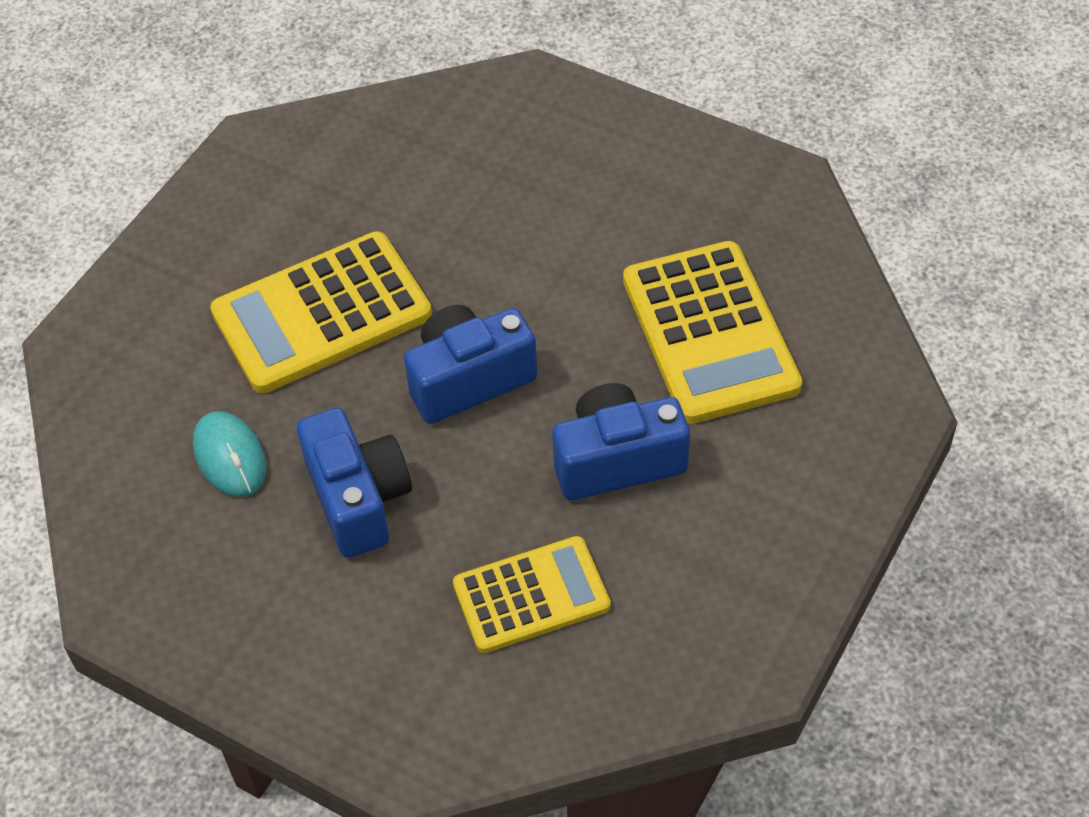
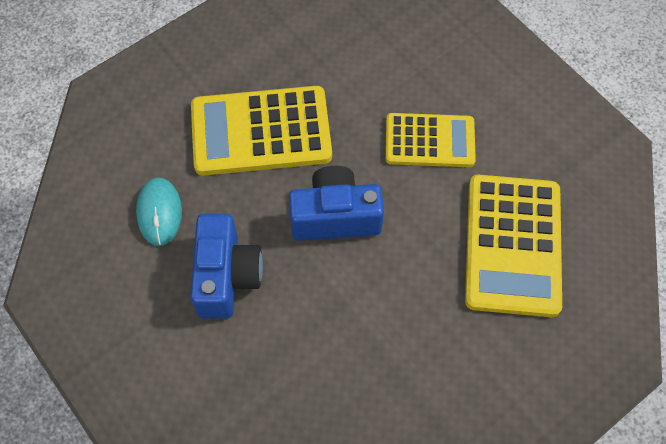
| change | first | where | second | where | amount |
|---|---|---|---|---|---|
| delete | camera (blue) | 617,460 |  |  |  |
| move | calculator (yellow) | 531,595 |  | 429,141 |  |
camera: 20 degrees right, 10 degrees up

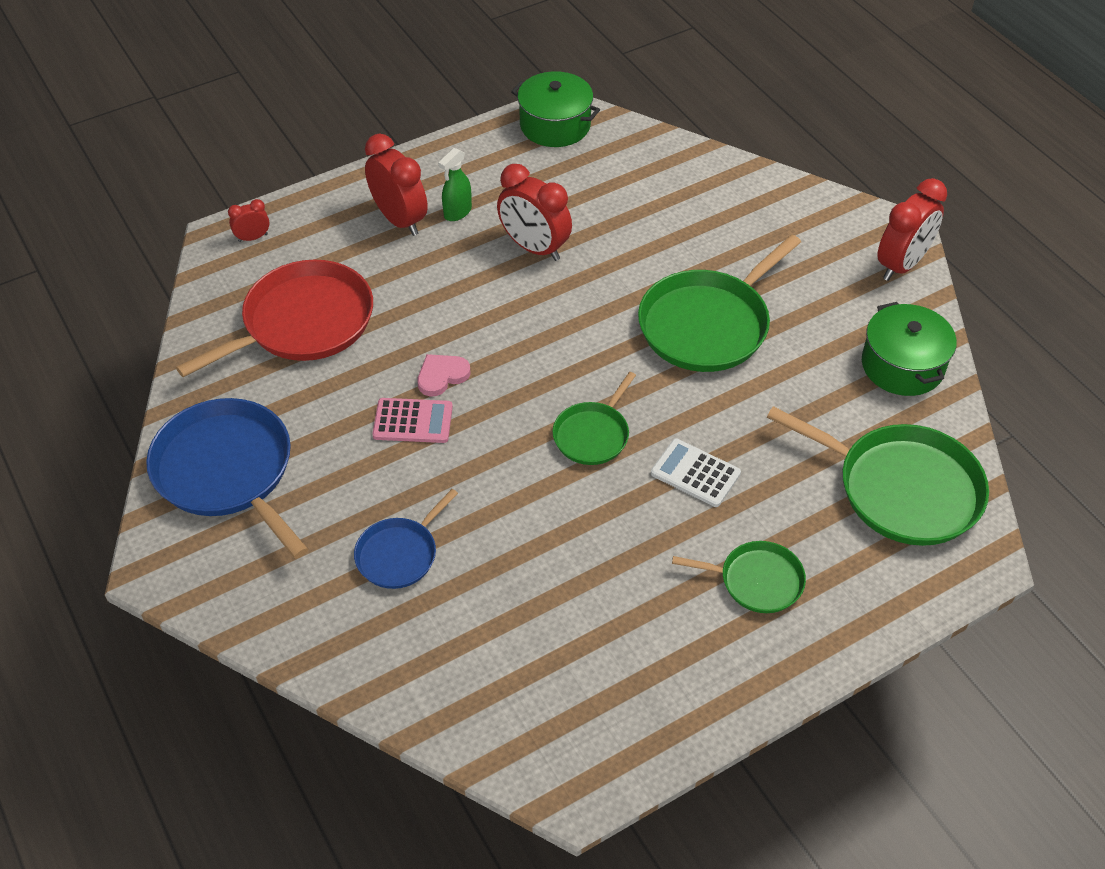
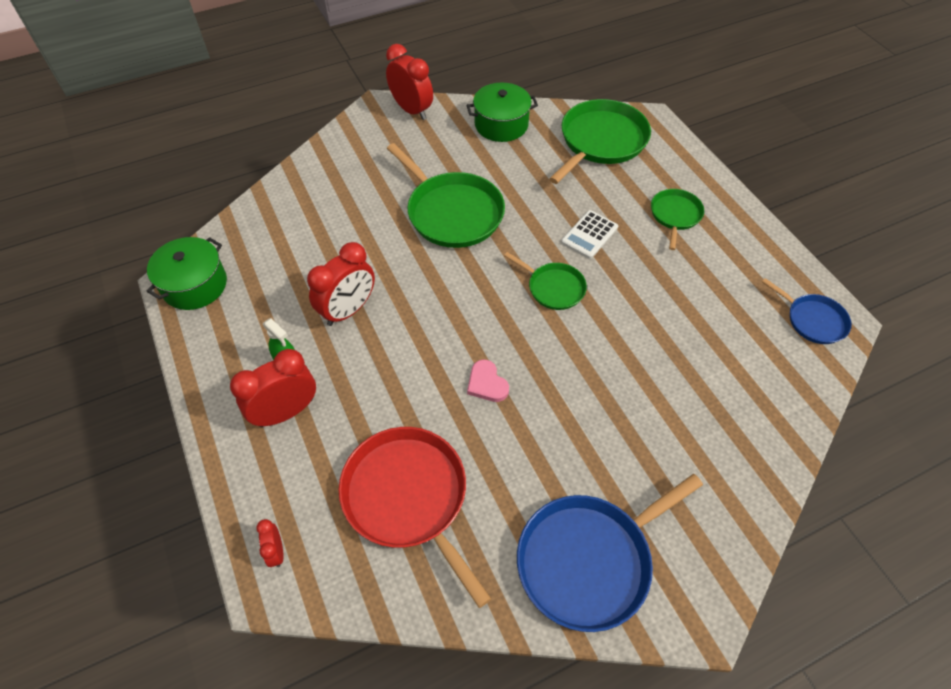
| change | first | where | second | where | amount |
|---|---|---|---|---|---|
| delete | calculator (pink) | 413,421 |  |  |  |
| move | pan (blue) | 399,554 |  | 813,320 |  |
camera: 85 degrees left, 5 degrees up

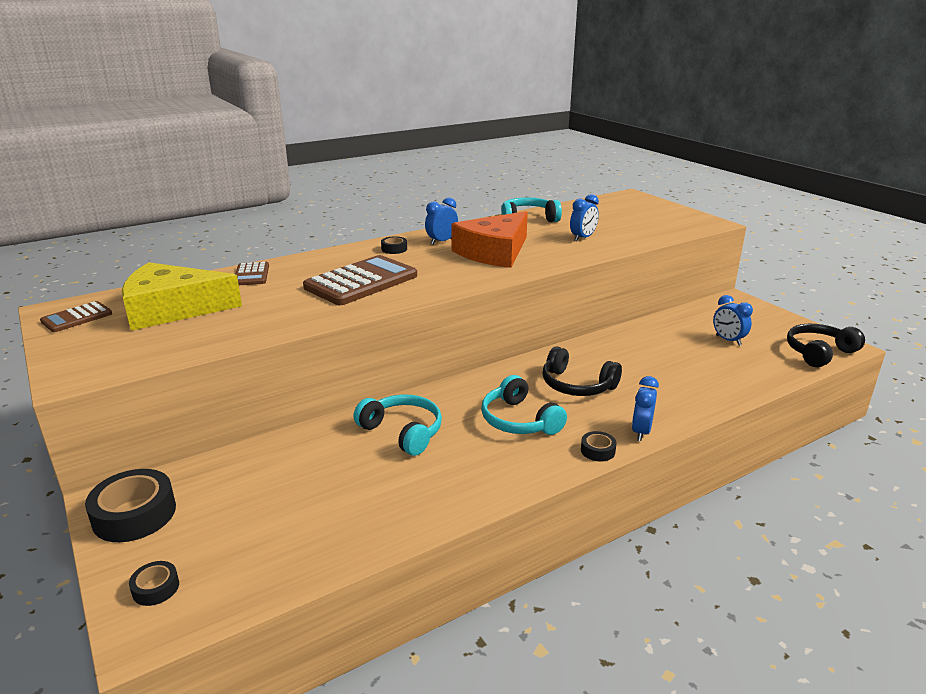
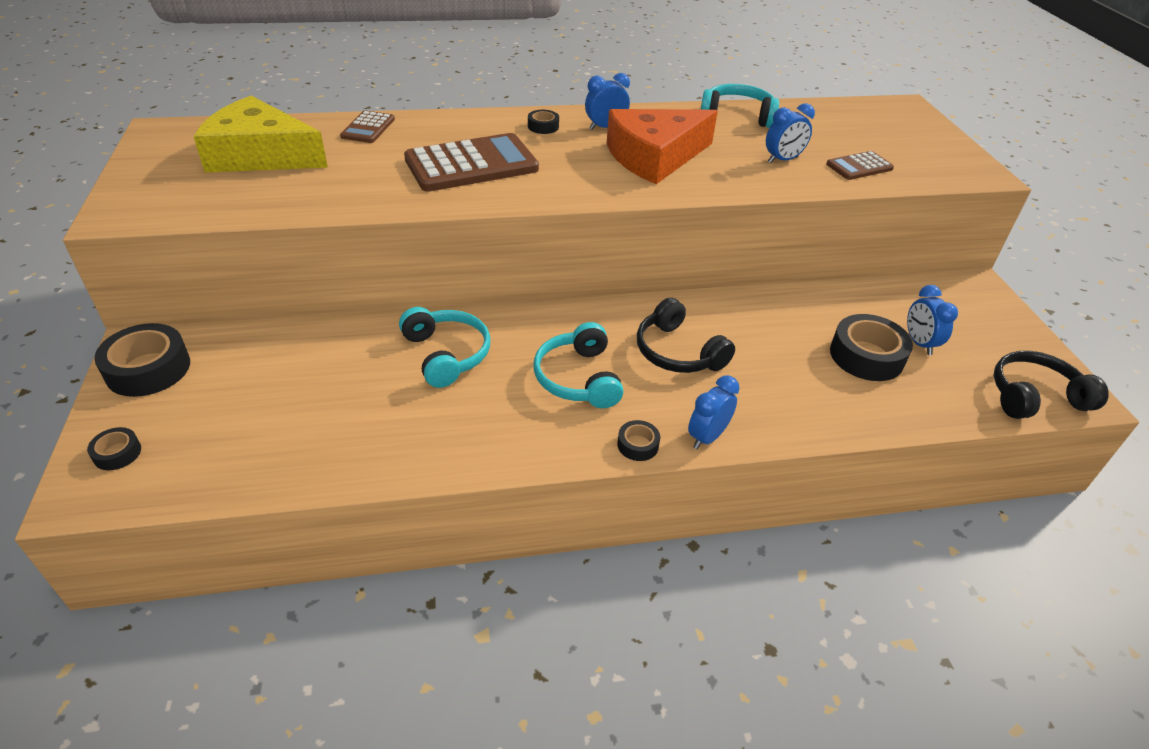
| change | first | where | second | where | amount |
|---|---|---|---|---|---|
| insert |  |  | tape (black) | 866,356 |  |
| move | calculator (brown) | 77,318 |  | 859,166 |  |
camera: 20 degrees right, 15 degrees up

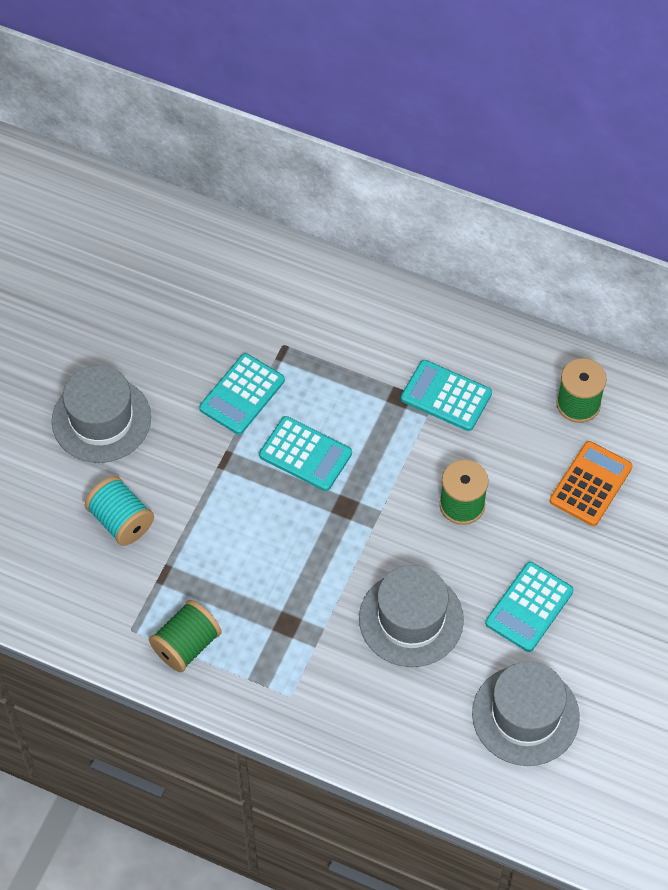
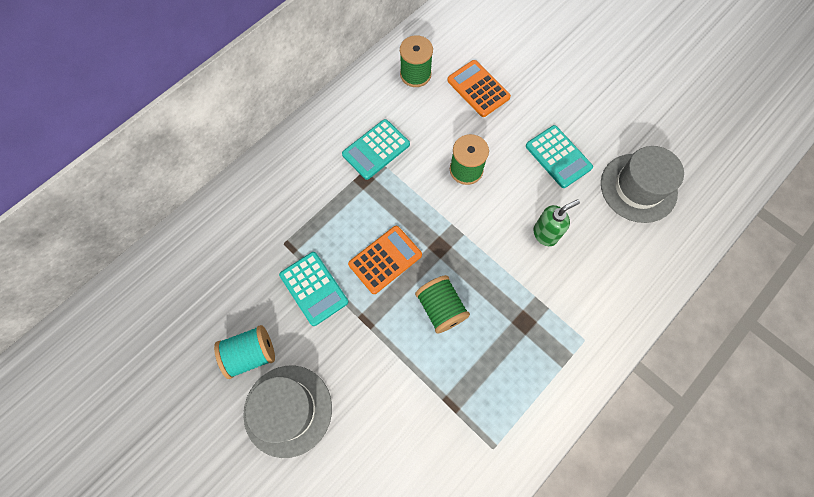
| change | first | where | second | where | amount |
|---|---|---|---|---|---|
| move | spool (turquoise) | 121,521 |  | 251,354 |  |
| move | spool (green) | 186,645 |  | 441,308 |  |
| replace | hat (grey) | 411,619 | soap dispenser (green) | 545,234 |  |
| recolor | calculator (turquoise) | 305,454 | calculator (orange) | 385,259 |  |
camera: 70 degrees left, 10 degrees up

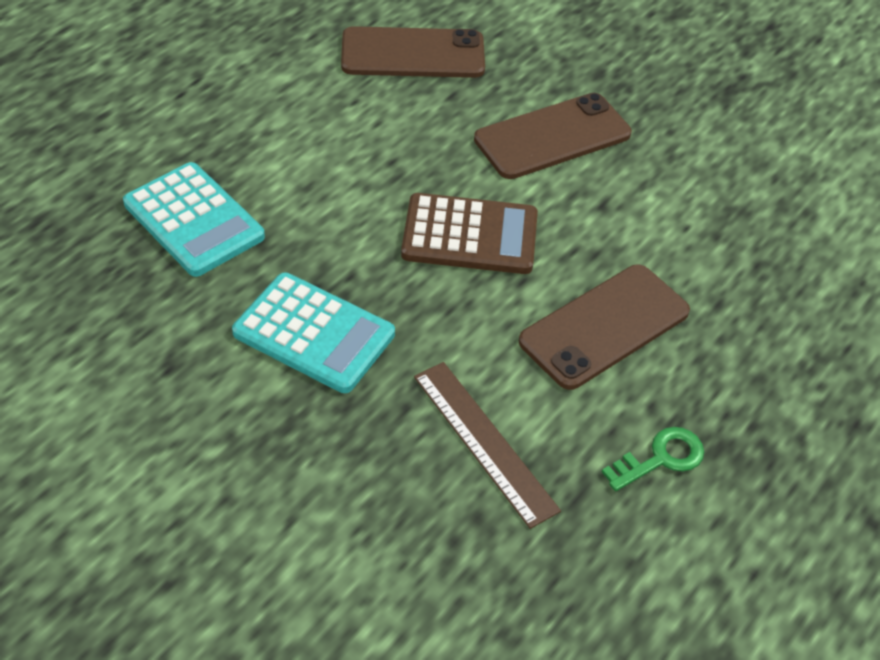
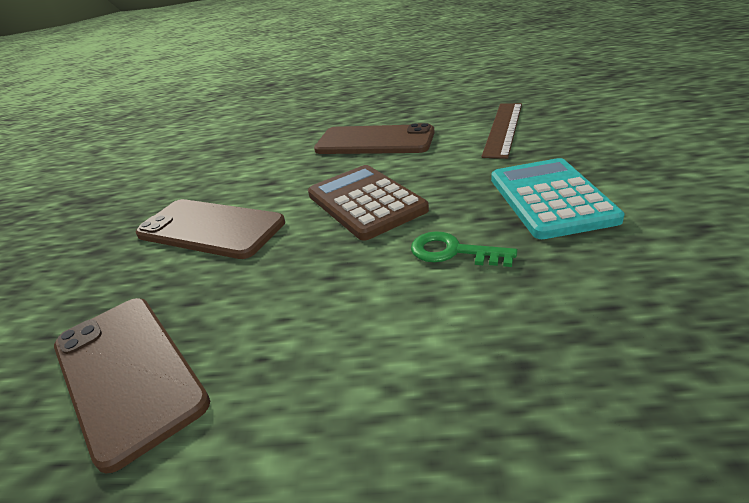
| change | first | where | second | where | amount |
|---|---|---|---|---|---|
| delete | calculator (turquoise) | 194,220 |  |  |  |
| move | key (green) | 661,458 |  | 453,251 |  |
camera: 120 degrees left, 15 degrees down

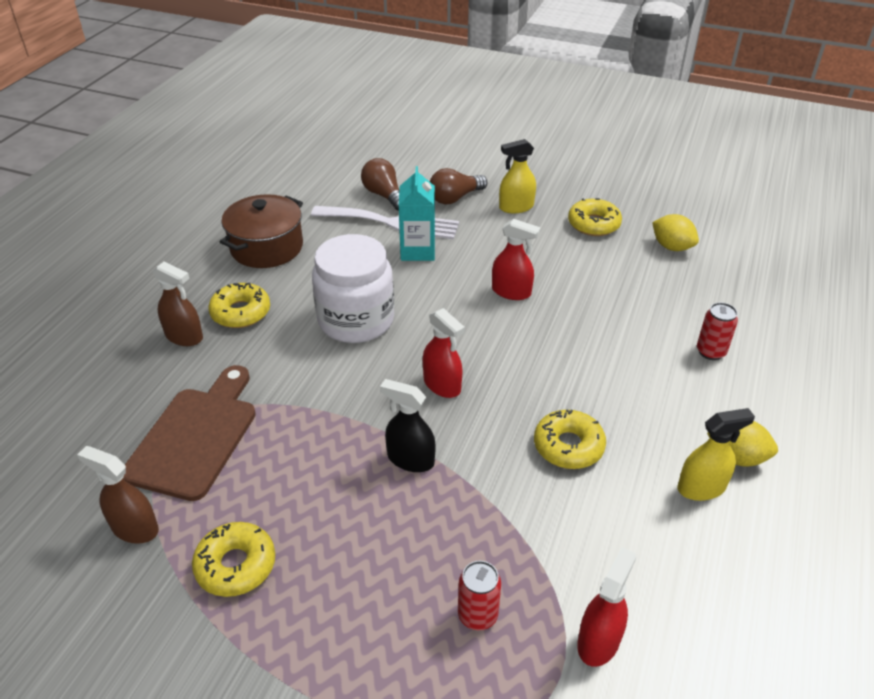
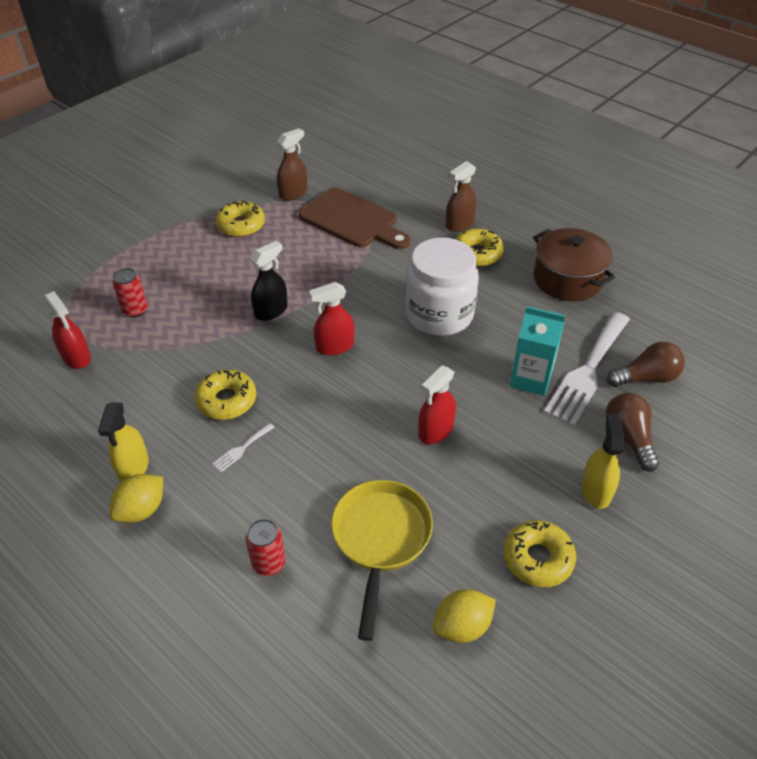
| change | first | where | second | where | amount |
|---|---|---|---|---|---|
| insert |  |  | fork (white) | 241,449 |  |
| insert |  |  | pan (yellow) | 380,540 |  |
camera: 110 degrees right, 5 degrees up

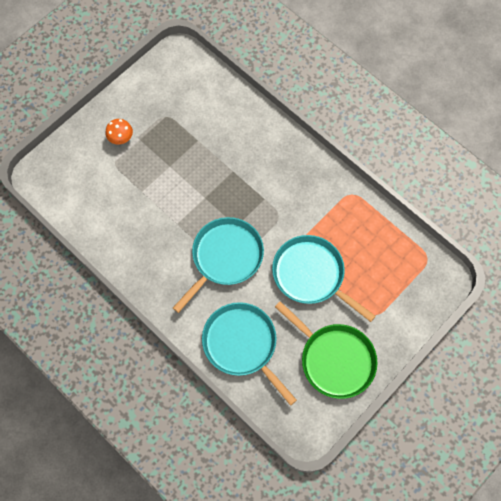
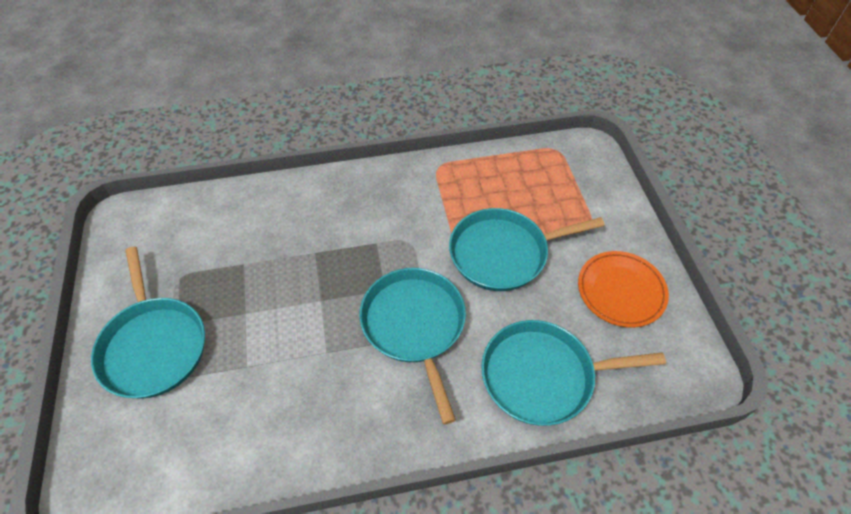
| change | first | where | second | where | amount |
|---|---|---|---|---|---|
| replace | mushroom (orange) | 121,138 | pan (turquoise) | 153,345 |  |
| replace | pan (green) | 334,359 | plate (orange) | 621,291 |  |
camera: 55 degrees left, 15 degrees down

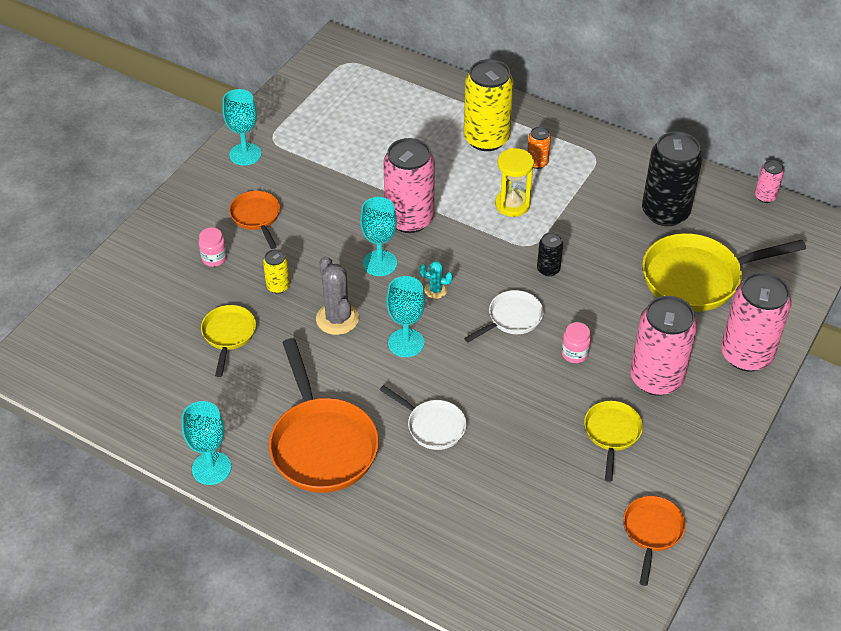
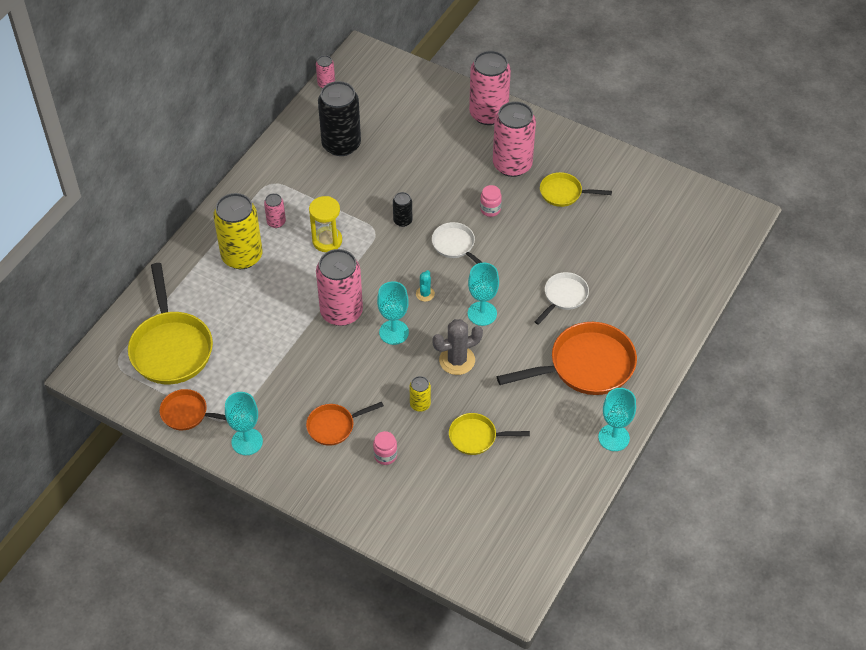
| change | first | where | second | where | amount |
|---|---|---|---|---|---|
| move | pan (orange) | 652,532 |  | 188,413 |  |
| move | pan (yellow) | 697,278 |  | 171,347 |  |
| recolor | can (orange) | 537,163 | can (pink) | 276,222 |  |
camera: 90 degrees left, 5 degrees up

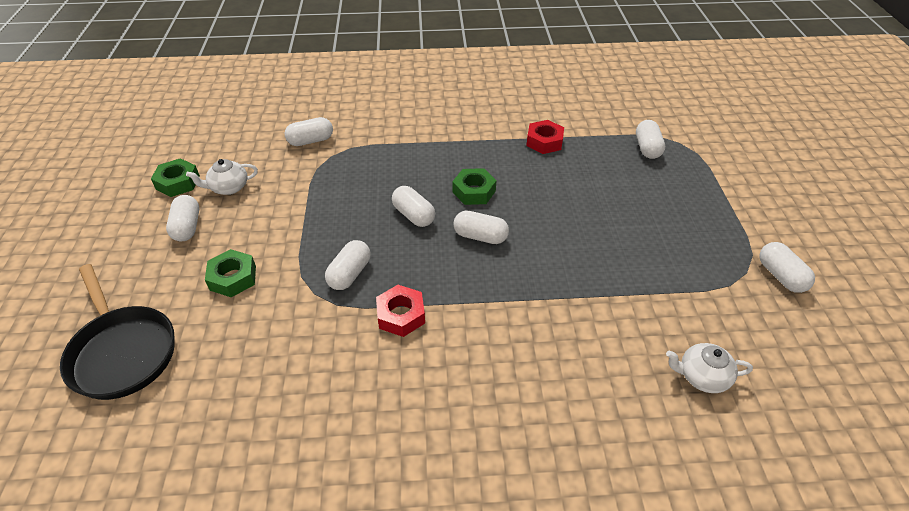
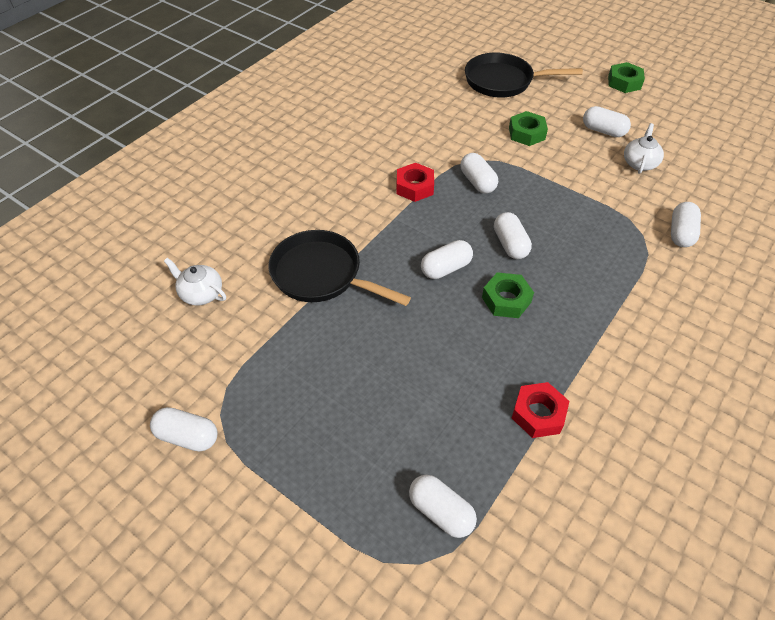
| change | first | where | second | where | amount |
|---|---|---|---|---|---|
| insert |  |  | pan (black) | 321,275 |  |
| move | nut (green) | 178,182 |  | 624,82 |  |
| rotate | capsule (white) | 414,215 |  | 510,244 | 75 degrees clockwise |
| rotate | teapot (white) | 702,376 |  | 201,293 | 105 degrees counterclockwise |
camera: 130 degrees right, 5 degrees up

